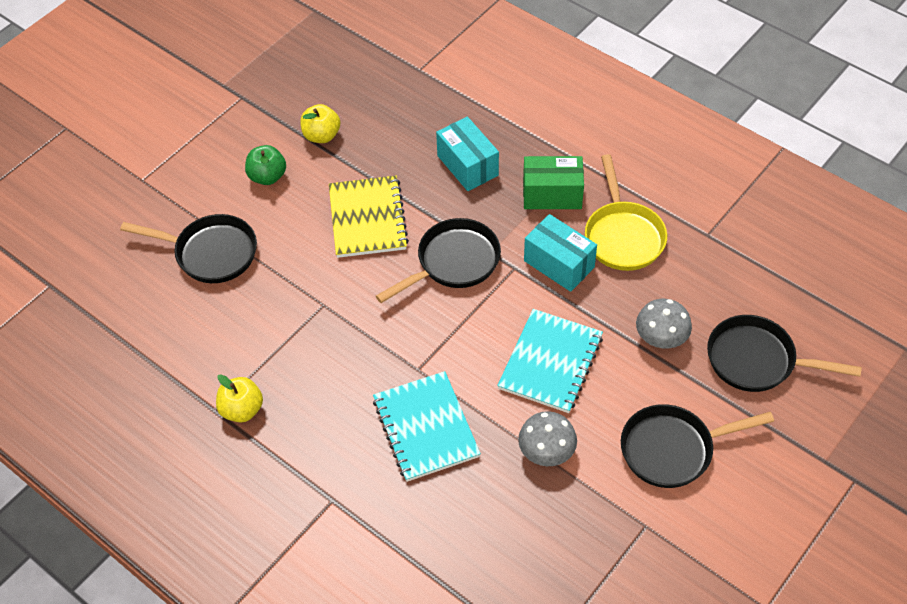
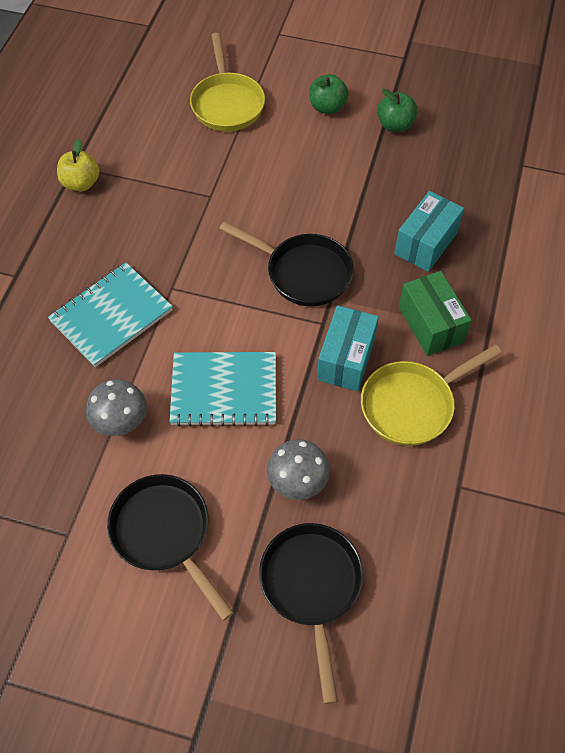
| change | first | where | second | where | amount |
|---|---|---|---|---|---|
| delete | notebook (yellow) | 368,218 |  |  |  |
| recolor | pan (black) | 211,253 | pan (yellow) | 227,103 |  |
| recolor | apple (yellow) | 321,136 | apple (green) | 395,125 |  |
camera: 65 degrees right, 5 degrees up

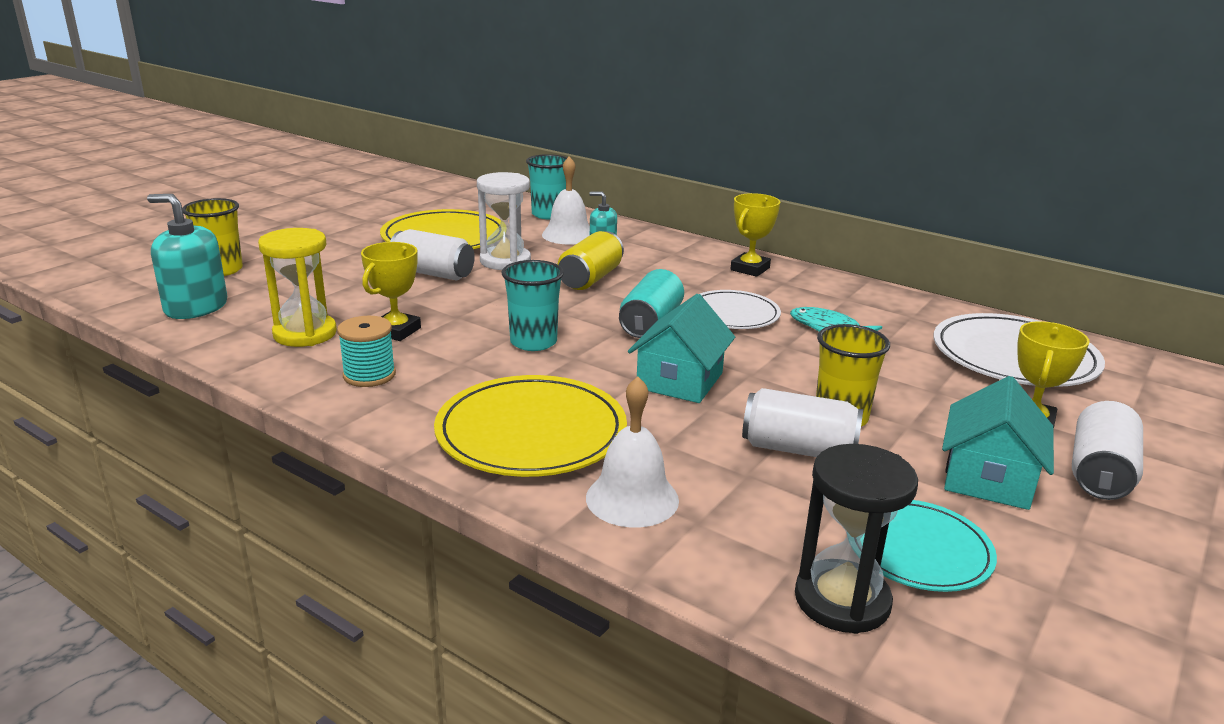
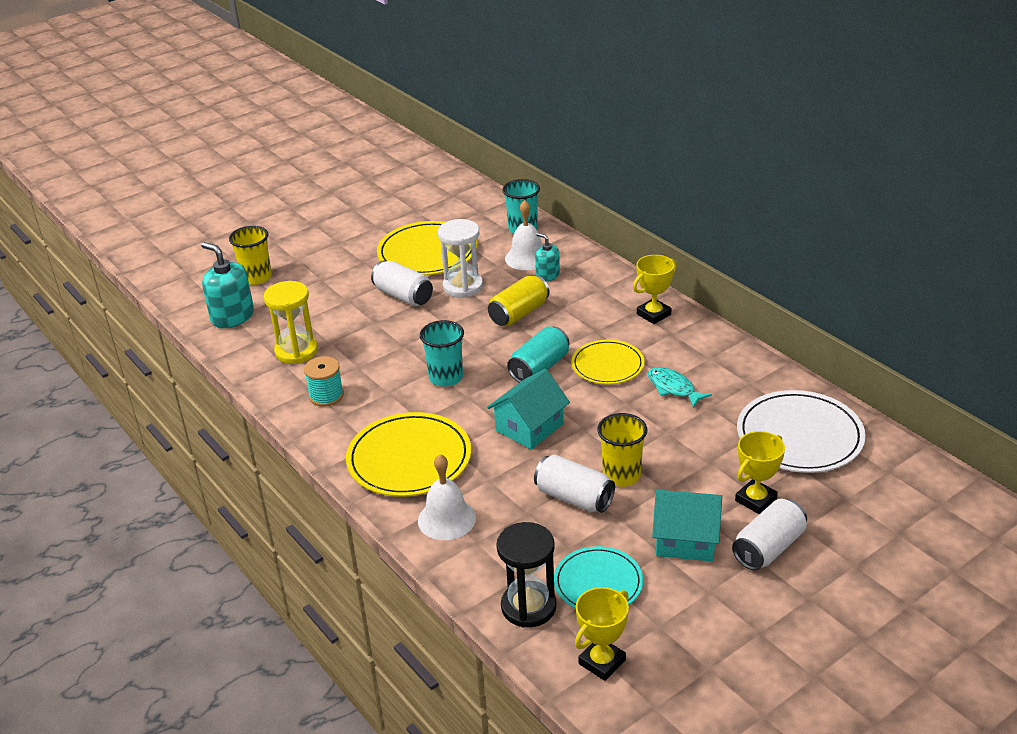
| change | first | where | second | where | amount |
|---|---|---|---|---|---|
| move | trophy (yellow) | 396,331 |  | 602,662 |  |
| recolor | plate (white) | 733,314 | plate (yellow) | 607,365 |  |
| rotate | house (turquoise) | 988,478 |  | 686,540 | 60 degrees clockwise |
camera: 20 degrees right, 10 degrees up

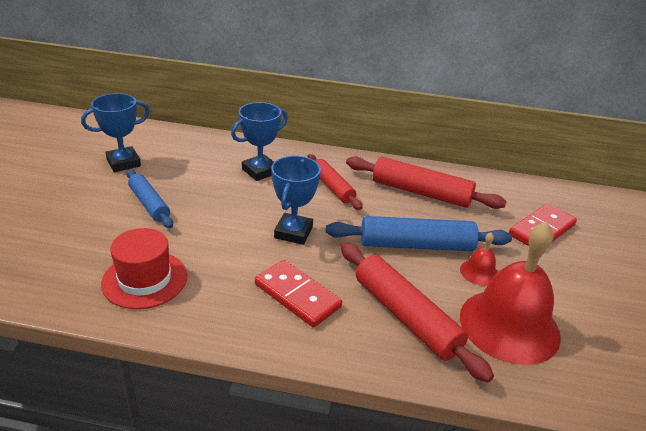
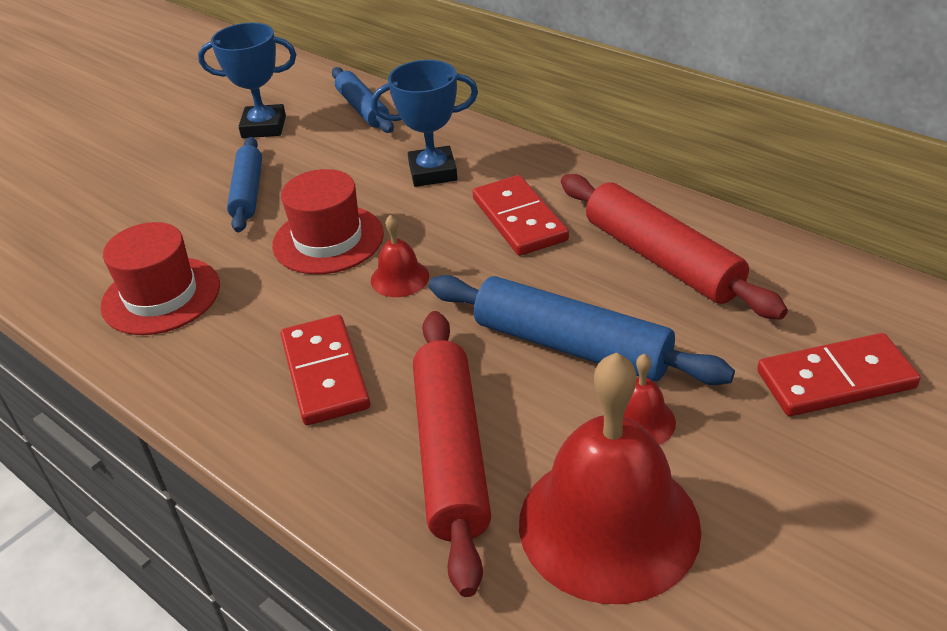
| change | first | where | second | where | amount |
|---|---|---|---|---|---|
| insert |  |  | hat (red) | 328,239 |  |
| insert |  |  | rolling pin (blue) | 363,109 |  |
| replace | trophy (blue) | 293,232 | bell (red) | 399,278 |  |
| replace | rolling pin (red) | 332,187 | domino (red) | 519,219 |  |
camera: 35 degrees right, 5 degrees up

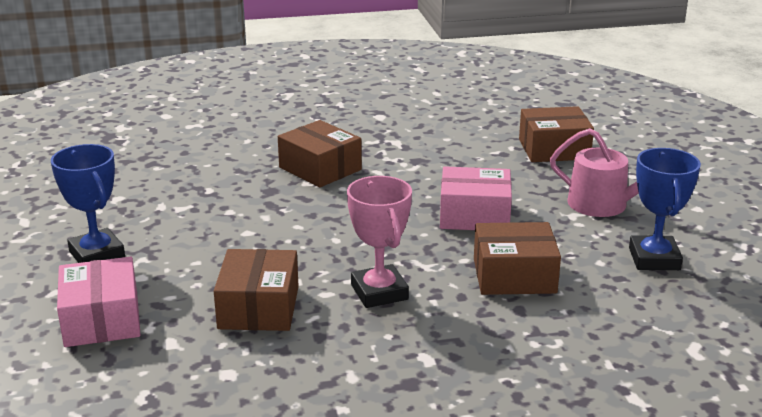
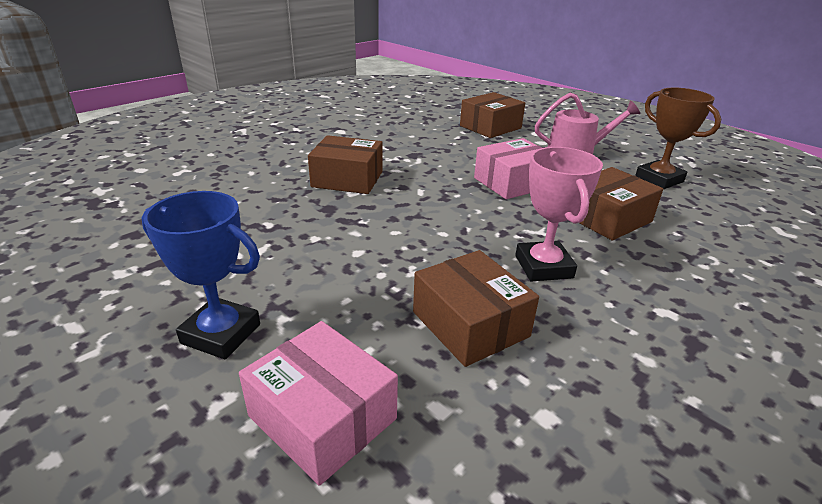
| change | first | where | second | where | amount |
|---|---|---|---|---|---|
| recolor | trophy (blue) | 654,259 | trophy (brown) | 659,179 |  |
| rotate | trophy (pink) | 379,292 |  | 543,267 | 45 degrees clockwise |
camera: 35 degrees left, 5 degrees up

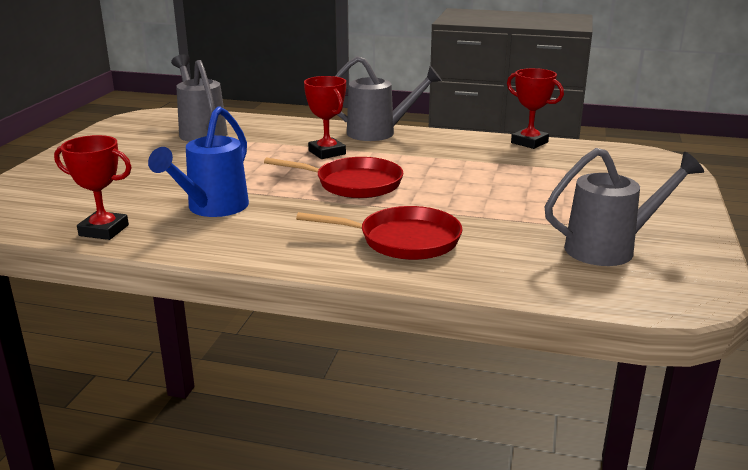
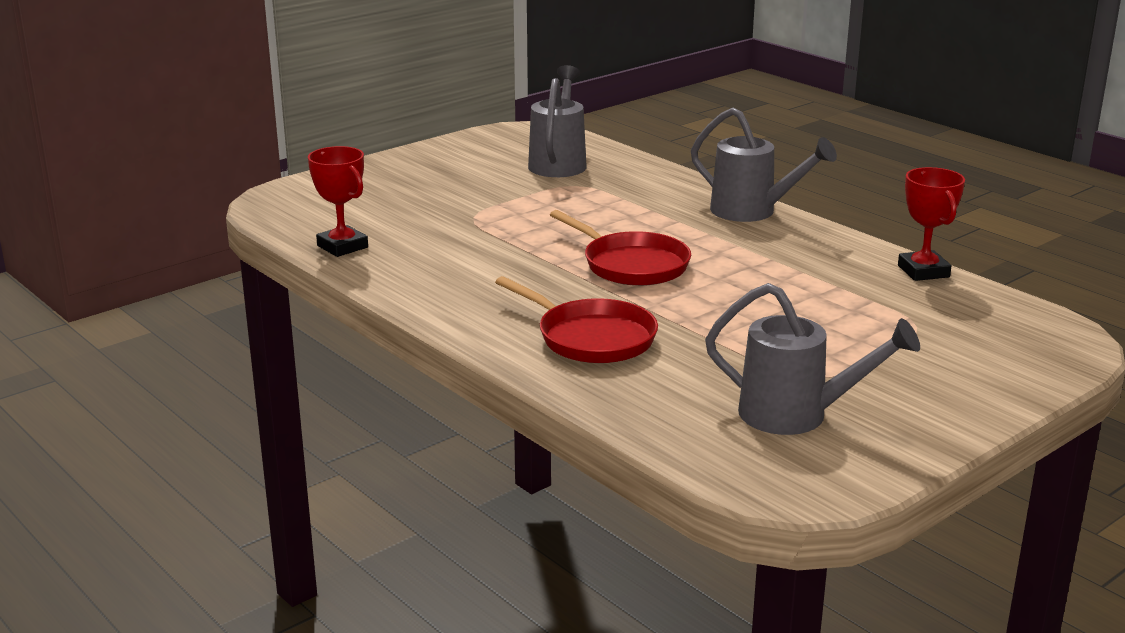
| change | first | where | second | where | amount |
|---|---|---|---|---|---|
| delete | watering can (blue) | 213,208 |  |  |  |
| delete | trophy (red) | 327,152 |  |  |  |
camera: 35 degrees right, 0 degrees up

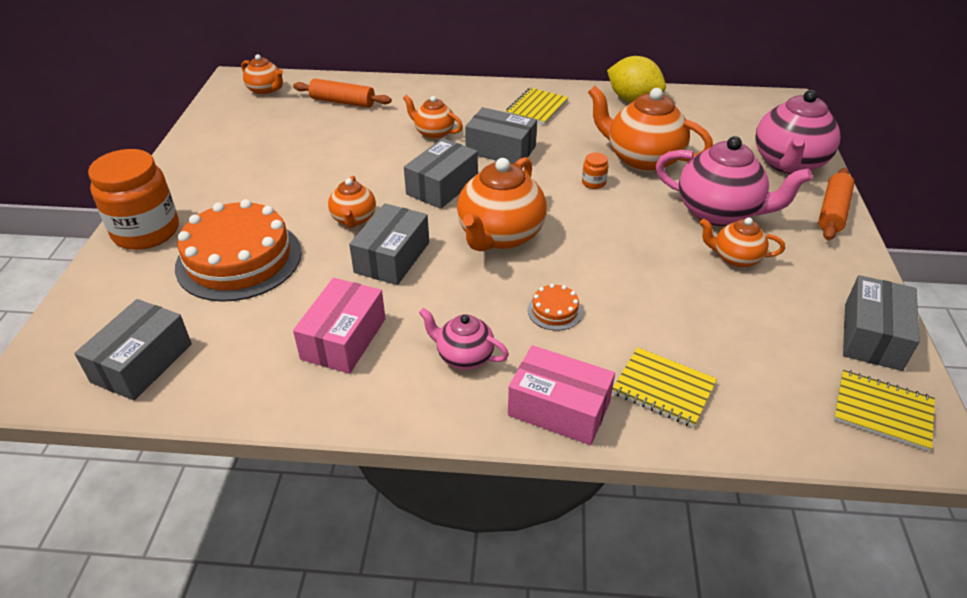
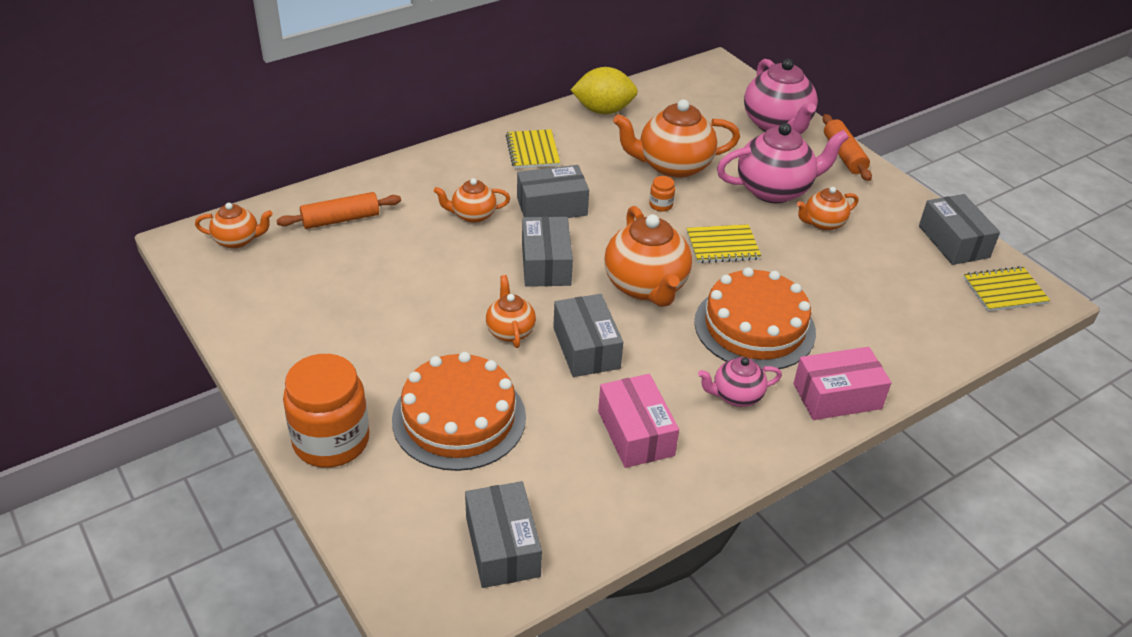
| change | first | where | second | where | amount |
|---|---|---|---|---|---|
| move | notebook (yellow) | 663,388 |  | 722,245 |  |
| rotate | teapot (orange) | 354,219 |  | 510,331 | 150 degrees counterclockwise |
| resize | cake (orange) | 554,310 |  | 754,327 | x2.41 |
camera: 40 degrees left, 0 degrees up

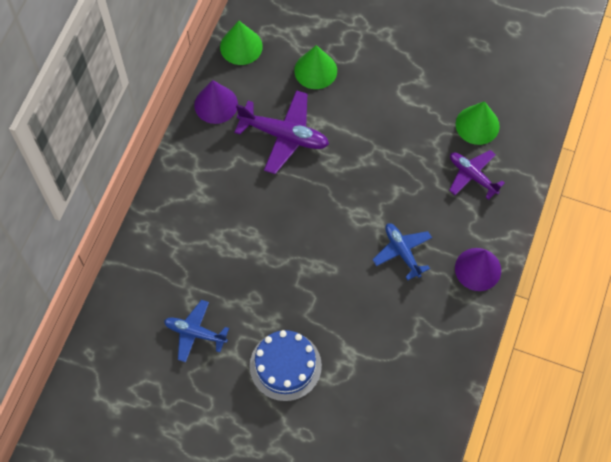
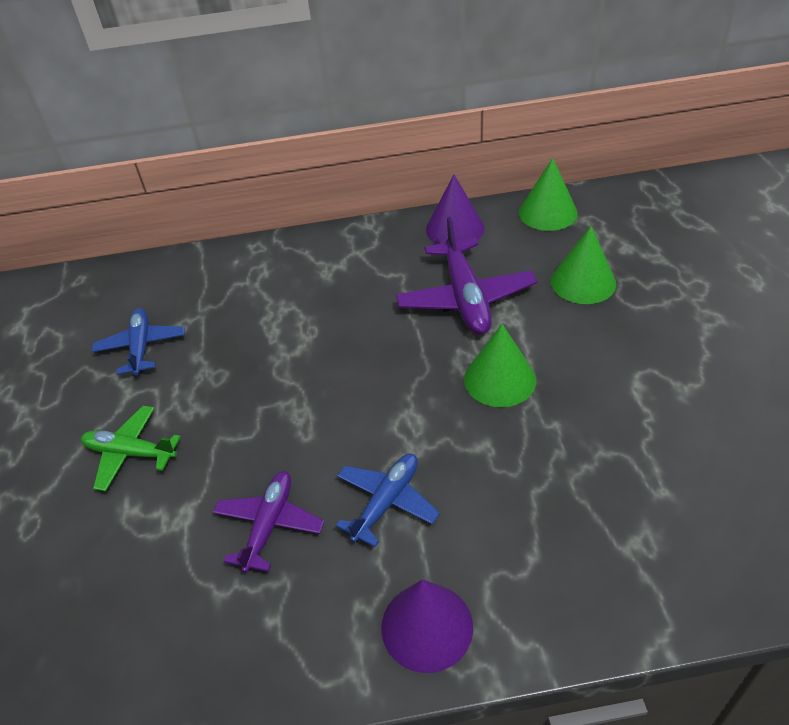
| change | first | where | second | where | amount |
|---|---|---|---|---|---|
| move | plane (purple) | 472,176 |  | 269,525 |  |
| move | cone (green) | 477,125 |  | 499,379 |  |
| replace | cake (blue) | 285,366 | plane (green) | 130,453 |  |
camera: 65 degrees right, 20 degrees down

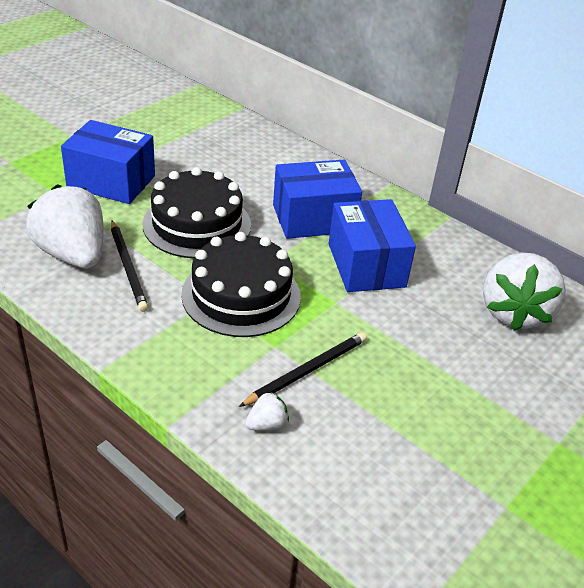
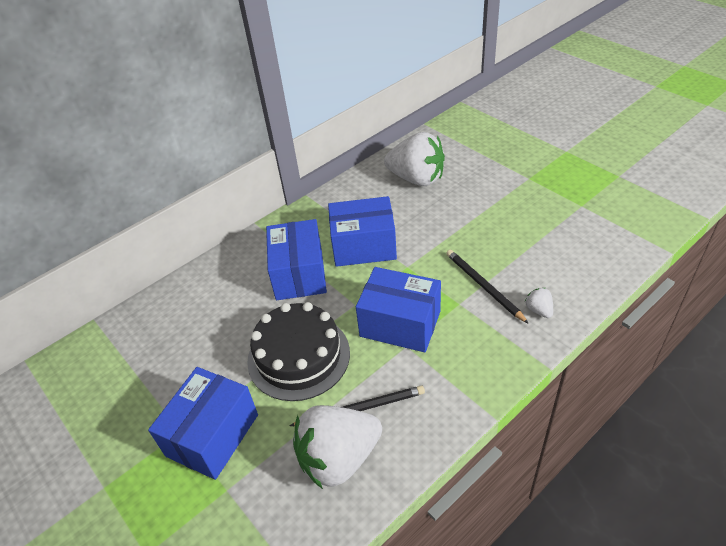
| change | first | where | second | where | amount |
|---|---|---|---|---|---|
| replace | cake (black) | 241,295 | box (blue) | 400,324 |  |
camera: 75 degrees left, 5 degrees up

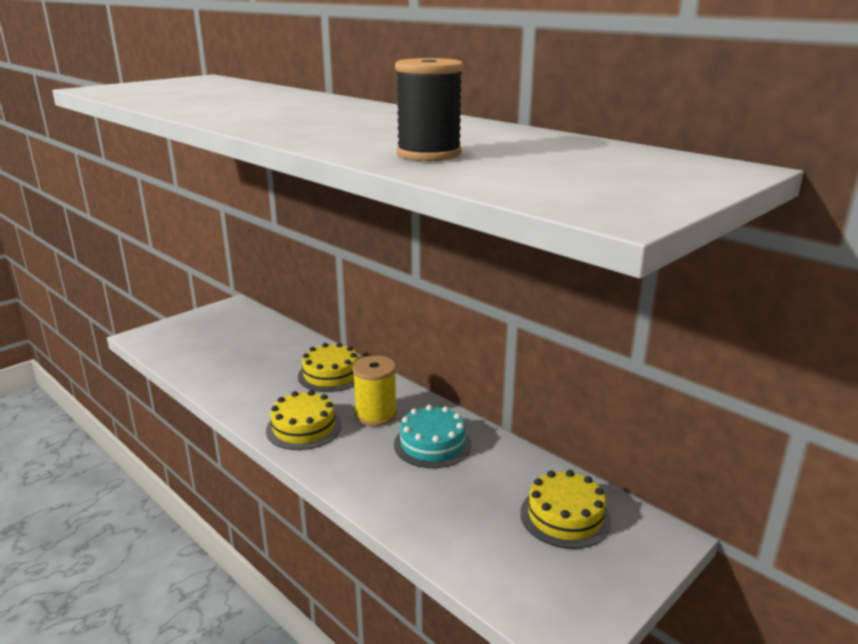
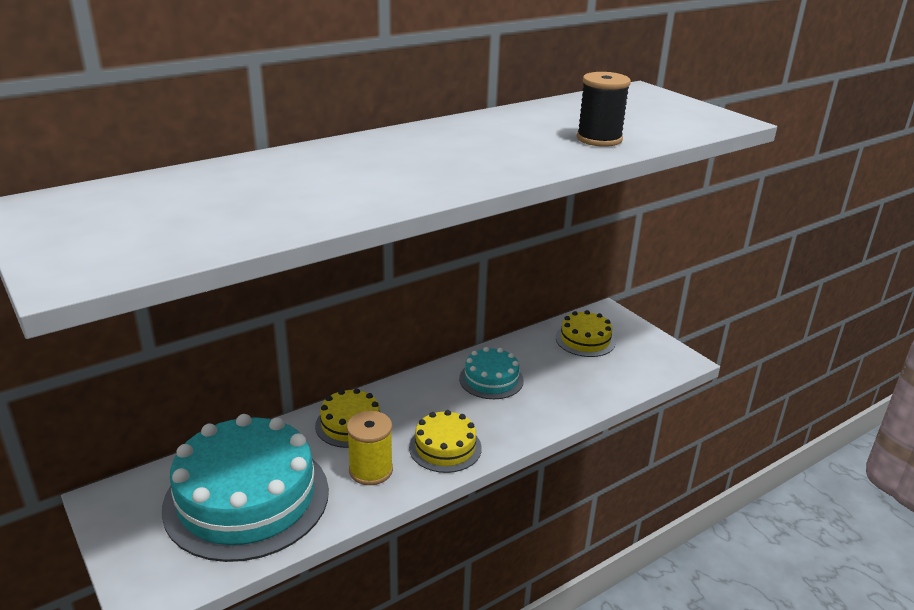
| change | first | where | second | where | amount |
|---|---|---|---|---|---|
| insert |  |  | cake (turquoise) | 247,498 |  |
| move | spool (yellow) | 376,415 |  | 371,470 |  |
camera: 80 degrees left, 5 degrees up

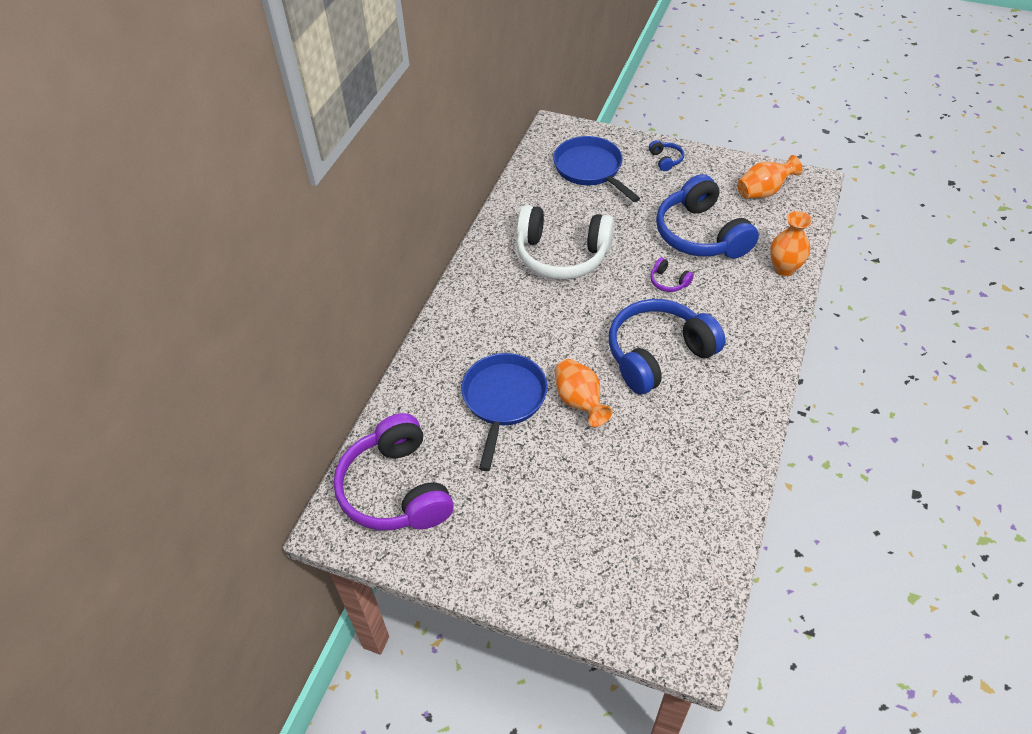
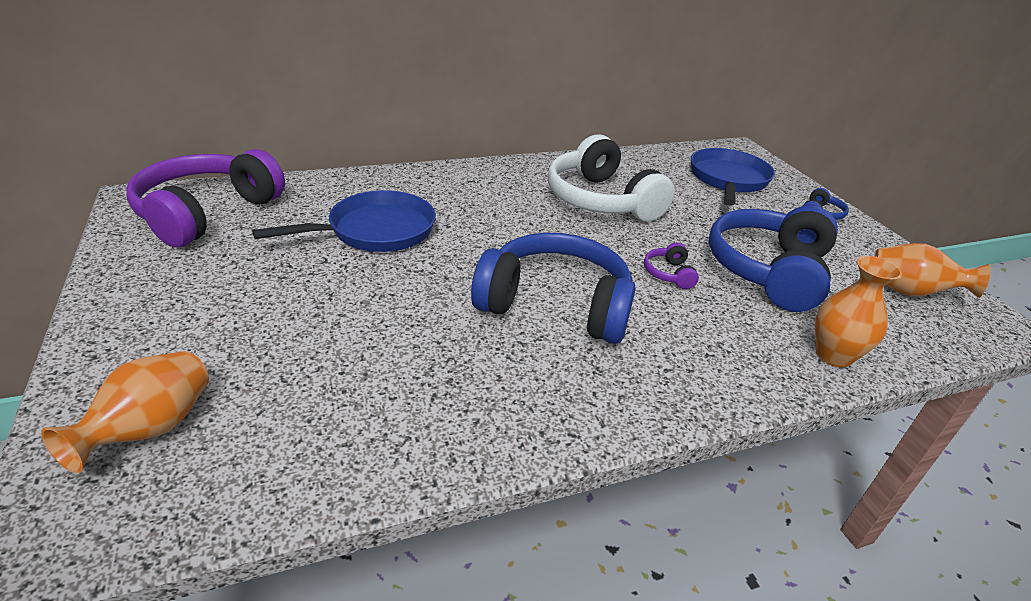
| change | first | where | second | where | amount |
|---|---|---|---|---|---|
| move | vase (orange) | 579,402 |  | 150,429 |  |
camera: 45 degrees right, 15 degrees down

